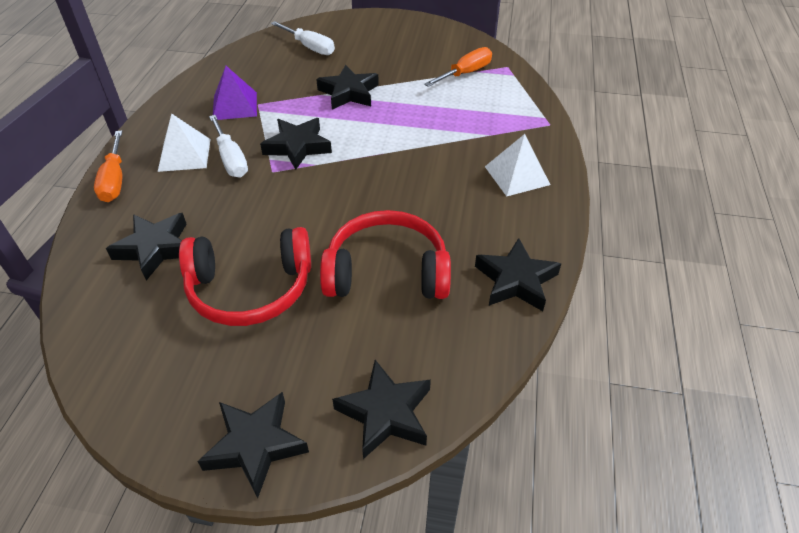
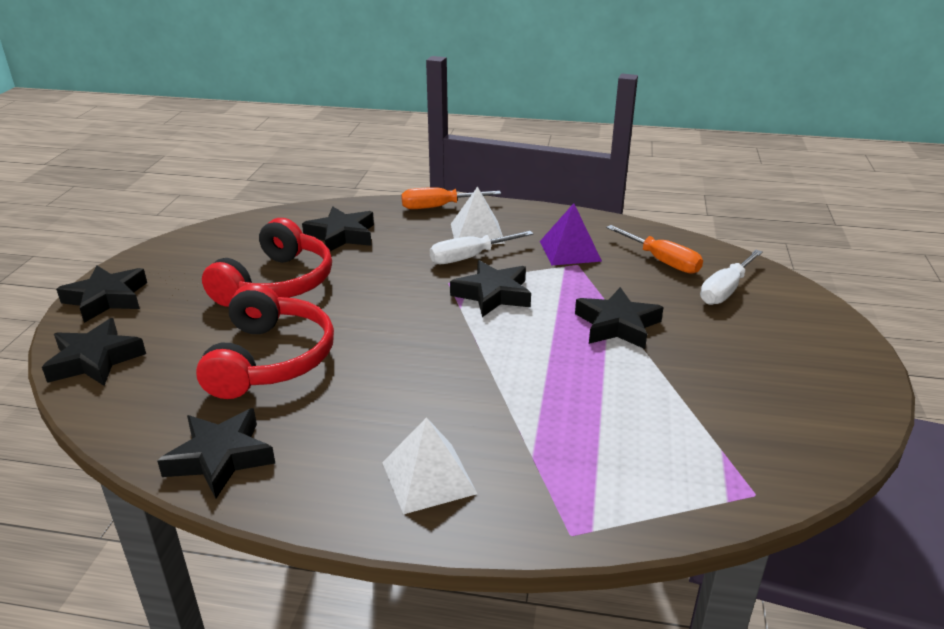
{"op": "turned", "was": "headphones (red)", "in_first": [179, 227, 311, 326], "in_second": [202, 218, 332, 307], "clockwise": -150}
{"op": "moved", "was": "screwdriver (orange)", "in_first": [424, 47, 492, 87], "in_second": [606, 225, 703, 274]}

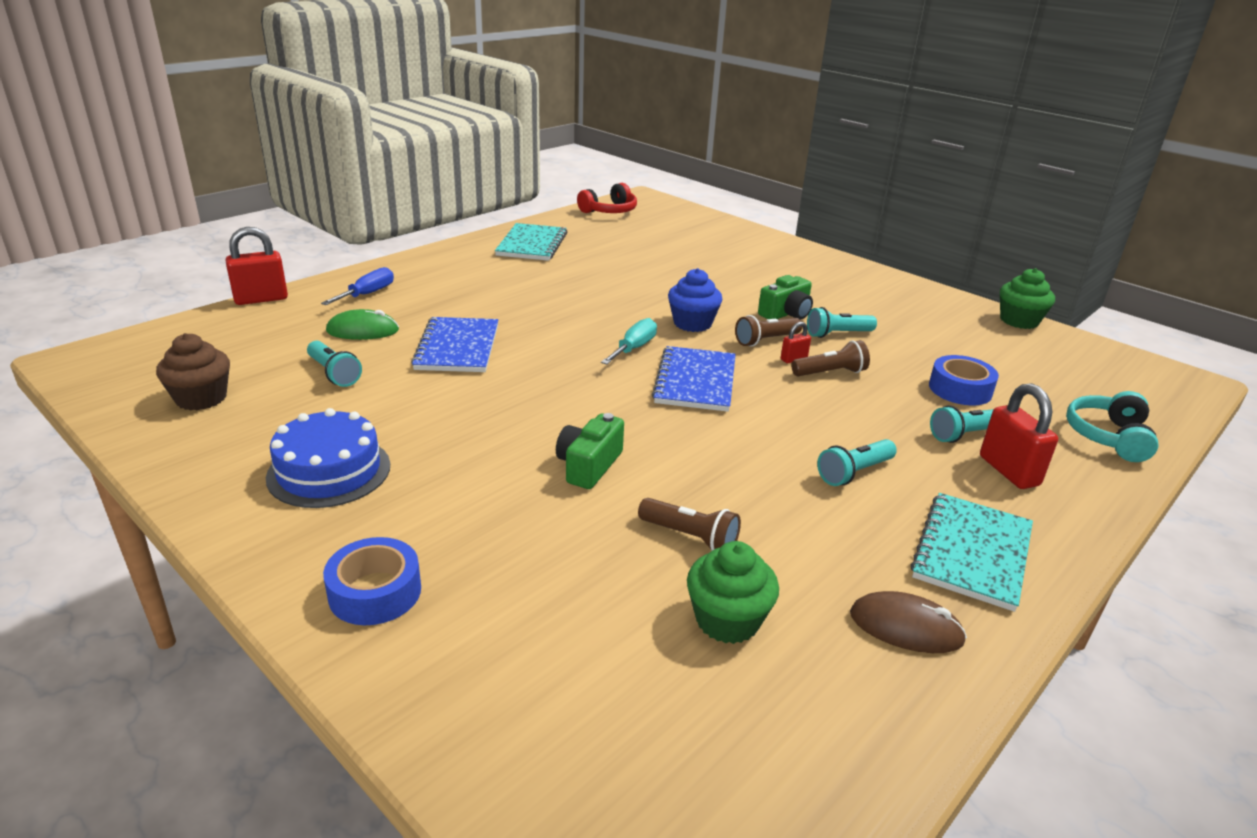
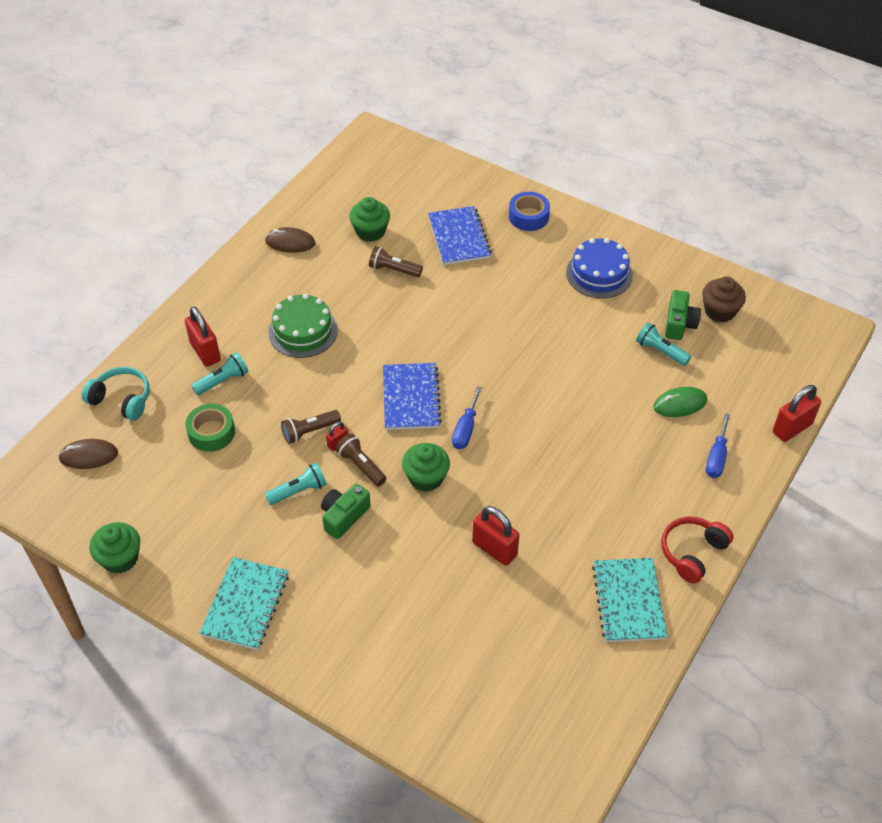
{"op": "moved", "was": "notebook (blue)", "in_first": [411, 317, 498, 372], "in_second": [428, 206, 492, 265]}
{"op": "moved", "was": "camera (green)", "in_first": [556, 413, 624, 489], "in_second": [665, 290, 701, 340]}
{"op": "moved", "was": "headphones (red)", "in_first": [577, 183, 637, 213], "in_second": [661, 517, 733, 583]}
{"op": "recoloured", "was": "screwdriver (turquoise)", "now": "screwdriver (blue)", "in_first": [601, 318, 657, 365], "in_second": [452, 386, 482, 449]}
{"op": "recoloured", "was": "cupcake (blue)", "now": "cupcake (green)", "in_first": [668, 268, 722, 332], "in_second": [402, 443, 450, 492]}
{"op": "turned", "was": "flashlight (brown)", "in_first": [735, 315, 802, 347], "in_second": [335, 434, 386, 486], "clockwise": -90}
{"op": "replaced", "was": "flashlight (turquoise)", "now": "cake (green)", "in_first": [817, 439, 897, 486], "in_second": [268, 294, 338, 358]}
{"op": "moved", "was": "notebook (turquoise)", "in_first": [911, 493, 1033, 612], "in_second": [199, 557, 289, 650]}
{"op": "recoloured", "was": "tape (blue)", "now": "tape (green)", "in_first": [929, 355, 999, 405], "in_second": [185, 404, 235, 452]}
{"op": "turned", "was": "headphones (turquoise)", "in_first": [1066, 391, 1159, 462], "in_second": [82, 367, 150, 421], "clockwise": -75}
{"op": "added", "now": "mouse (brown)", "in_second": [58, 439, 118, 469]}
{"op": "added", "now": "padlock (red)", "in_second": [472, 506, 519, 566]}

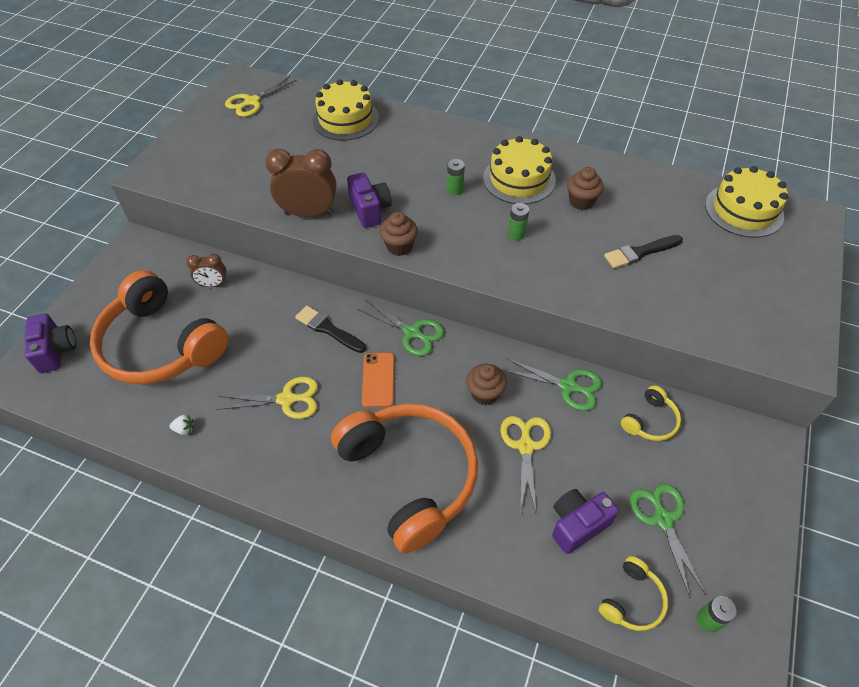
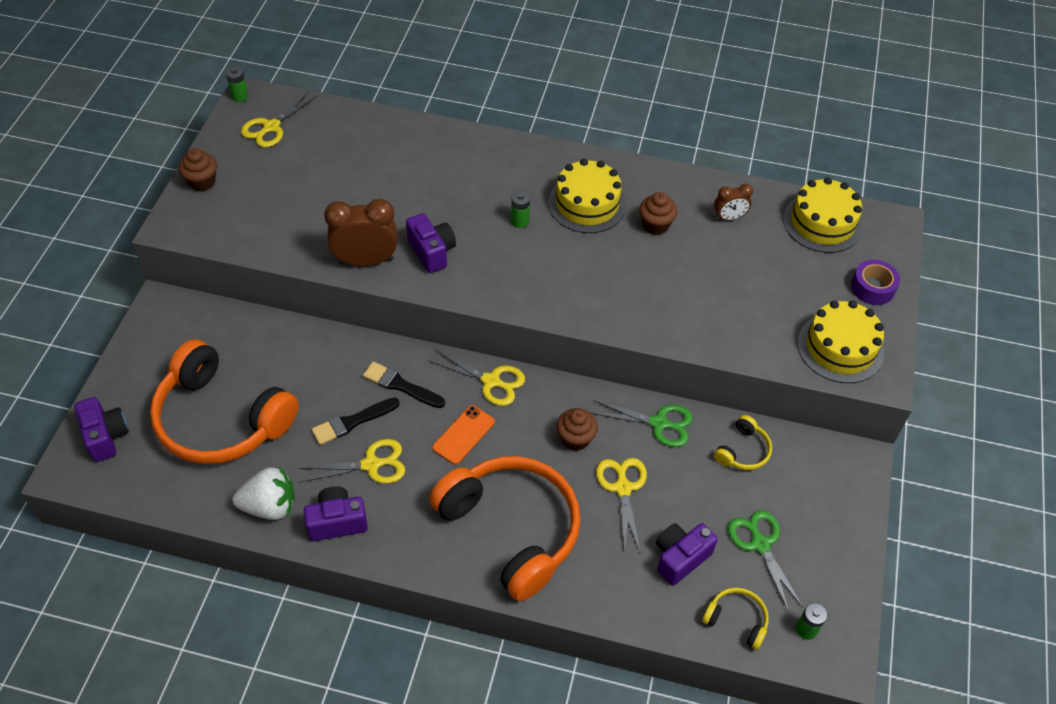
{"op": "resized", "was": "strawberry (white)", "in_first": [169, 415, 194, 435], "in_second": [232, 467, 295, 520], "ratio": 2.45}
{"op": "moved", "was": "clock (brown)", "in_first": [186, 254, 227, 287], "in_second": [714, 184, 753, 221]}
{"op": "moved", "was": "cake (yellow)", "in_first": [313, 79, 379, 141], "in_second": [798, 300, 884, 383]}
{"op": "recoloured", "was": "scissors (green)", "now": "scissors (yellow)", "in_first": [357, 300, 444, 356], "in_second": [428, 349, 525, 406]}
{"op": "turned", "was": "phone (orange)", "in_first": [362, 353, 394, 407], "in_second": [432, 405, 495, 465], "clockwise": 45}
{"op": "moved", "was": "cupcake (brown)", "in_first": [380, 212, 418, 256], "in_second": [179, 149, 217, 192]}
{"op": "moved", "was": "battery (green)", "in_first": [508, 203, 529, 240], "in_second": [226, 66, 249, 102]}
{"op": "turned", "was": "headphones (yellow)", "in_first": [599, 556, 668, 631], "in_second": [702, 587, 769, 650], "clockwise": -90}
{"op": "moved", "was": "brush (black)", "in_first": [604, 235, 683, 268], "in_second": [312, 397, 400, 445]}
{"op": "added", "now": "camera (purple)", "in_second": [304, 486, 368, 541]}
{"op": "added", "now": "tape (purple)", "in_second": [851, 260, 900, 305]}

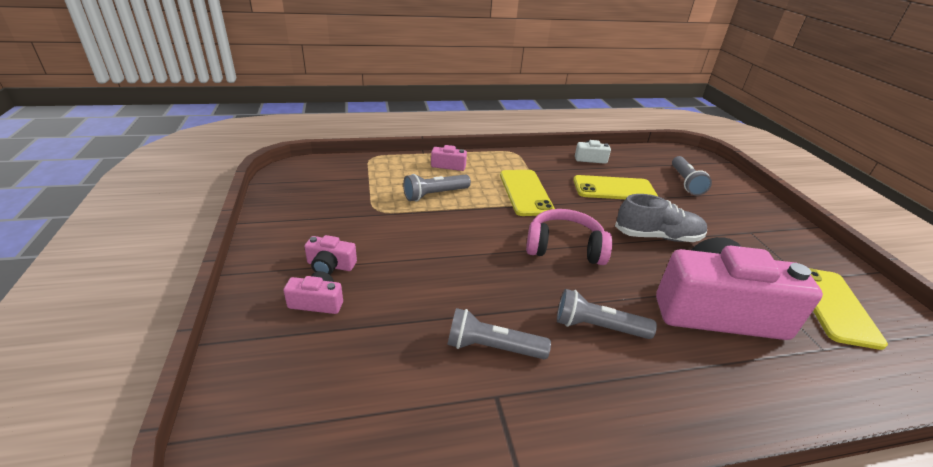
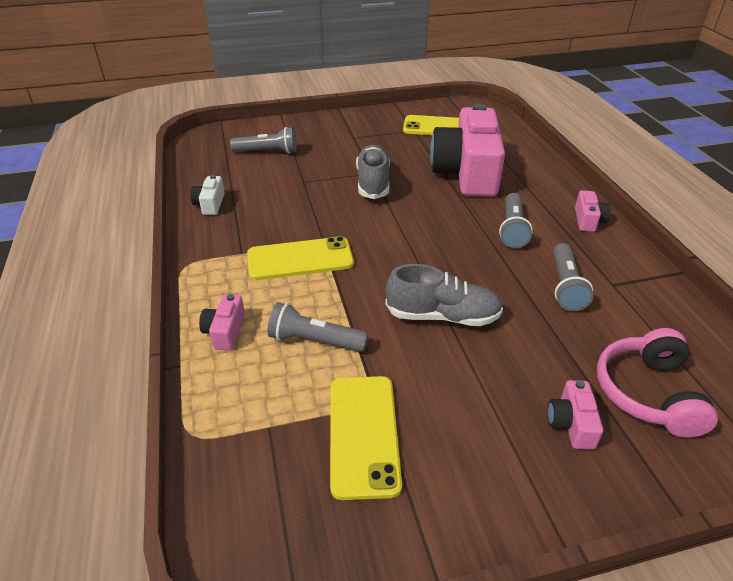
{"op": "moved", "was": "camera (pink)", "in_first": [304, 235, 357, 275], "in_second": [575, 190, 611, 232]}
{"op": "turned", "was": "flashlight (grey)", "in_first": [403, 174, 471, 202], "in_second": [267, 302, 368, 352], "clockwise": 135}
{"op": "moved", "was": "headphones (pink)", "in_first": [526, 209, 612, 265], "in_second": [597, 328, 718, 438]}
{"op": "moved", "was": "phone (yellow)", "in_first": [573, 175, 658, 199], "in_second": [330, 376, 402, 500]}
{"op": "added", "now": "shoe (grey)", "in_second": [385, 264, 503, 326]}

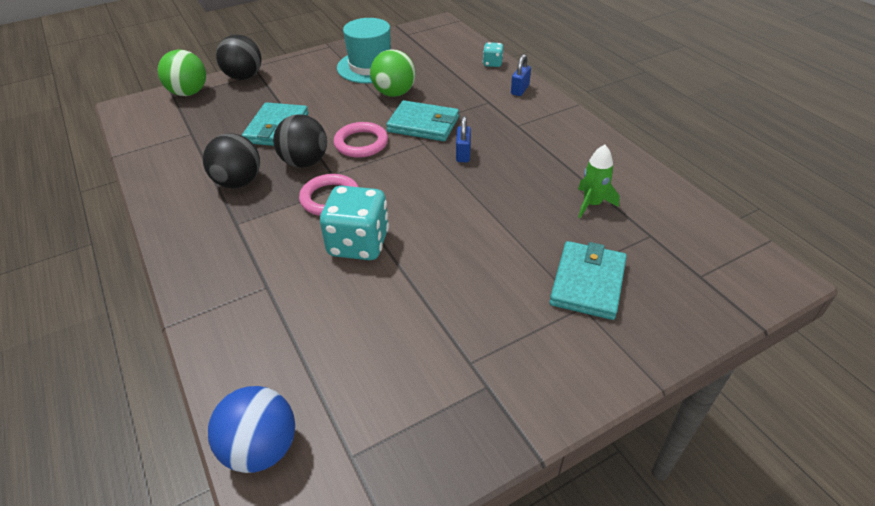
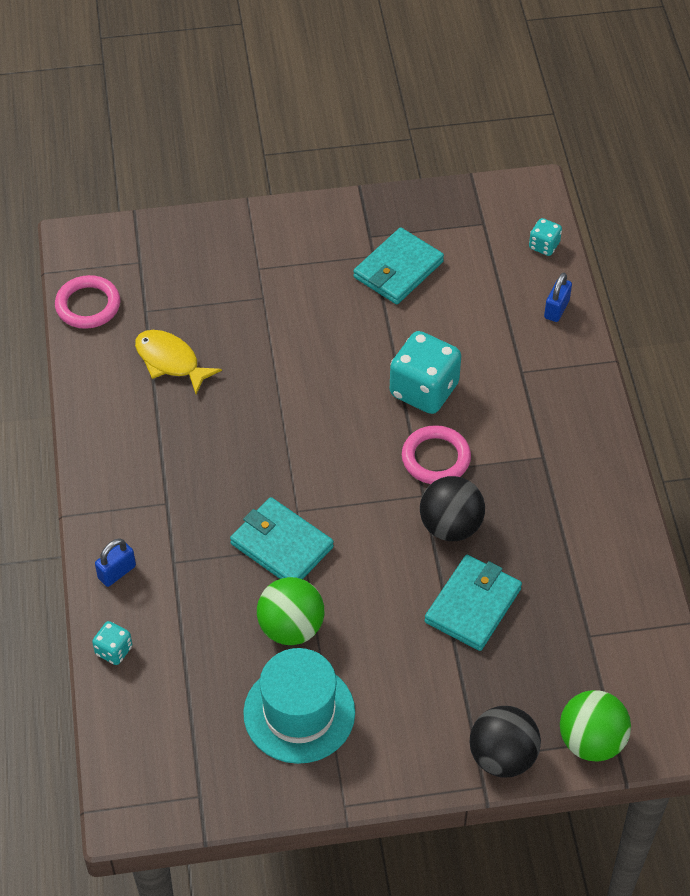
{"op": "removed", "was": "ball (black)", "in_first": [203, 133, 260, 188]}
{"op": "replaced", "was": "ball (blue)", "now": "dice (turquoise)", "in_first": [208, 386, 295, 473], "in_second": [529, 218, 562, 256]}
{"op": "moved", "was": "ring (pink)", "in_first": [334, 122, 388, 158], "in_second": [55, 275, 120, 329]}
{"op": "moved", "was": "padlock (blue)", "in_first": [456, 116, 471, 162], "in_second": [544, 273, 572, 322]}
{"op": "moved", "was": "wallet (turquoise)", "in_first": [550, 241, 627, 320], "in_second": [353, 227, 444, 305]}
{"op": "replaced", "was": "rocket (green)", "now": "fish (yellow)", "in_first": [578, 144, 620, 218], "in_second": [135, 330, 222, 394]}

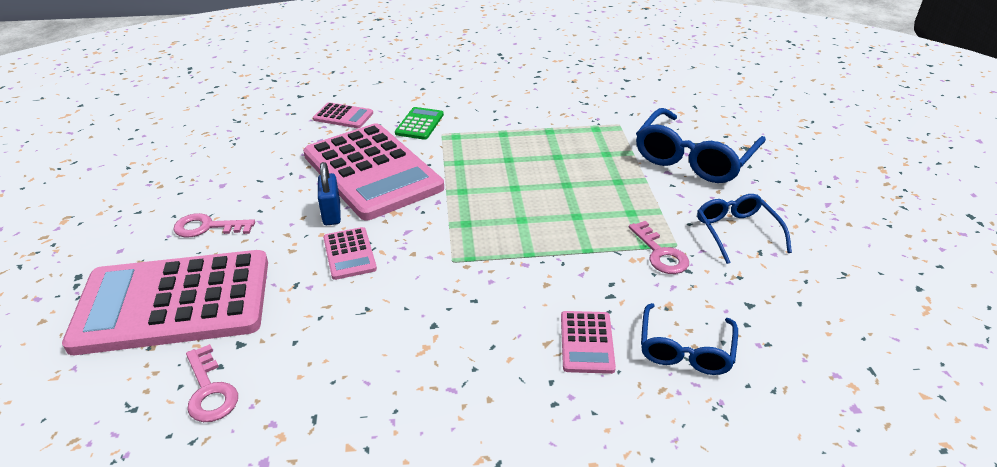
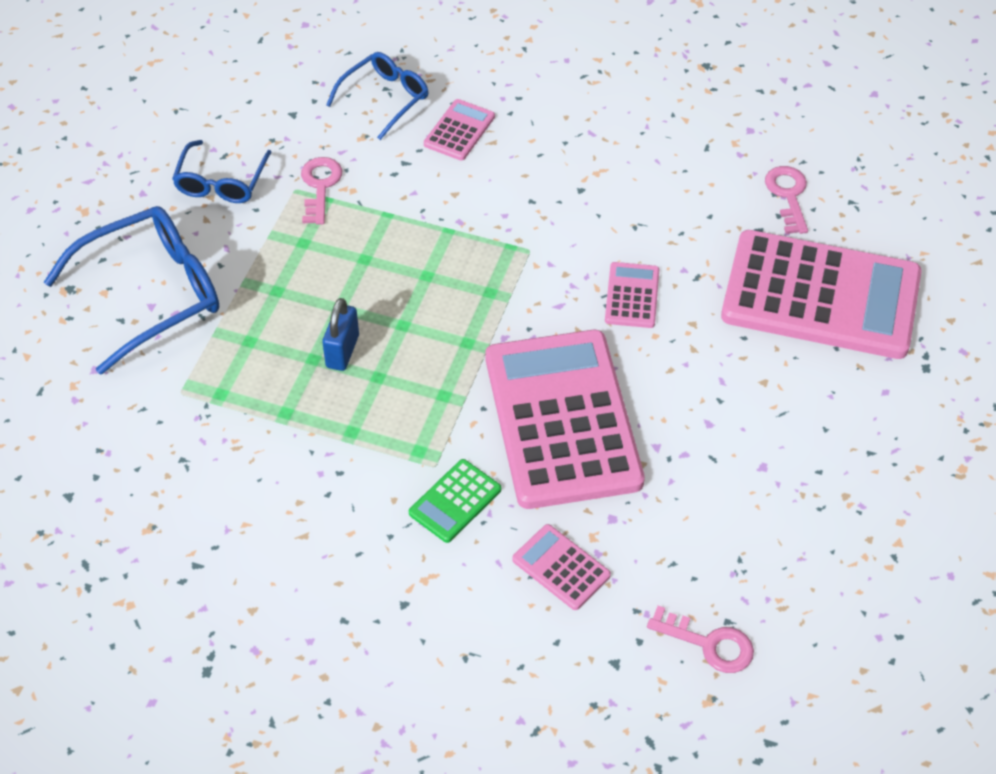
{"op": "moved", "was": "key (pink)", "in_first": [173, 213, 255, 238], "in_second": [647, 606, 754, 673]}
{"op": "moved", "was": "padlock (blue)", "in_first": [318, 162, 341, 225], "in_second": [322, 298, 359, 371]}

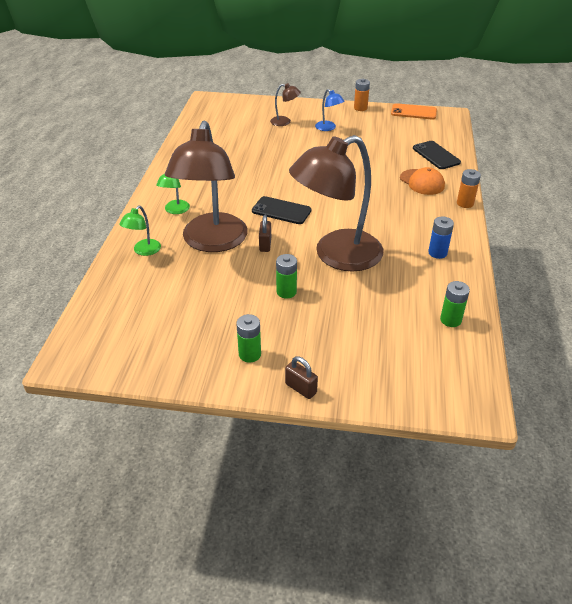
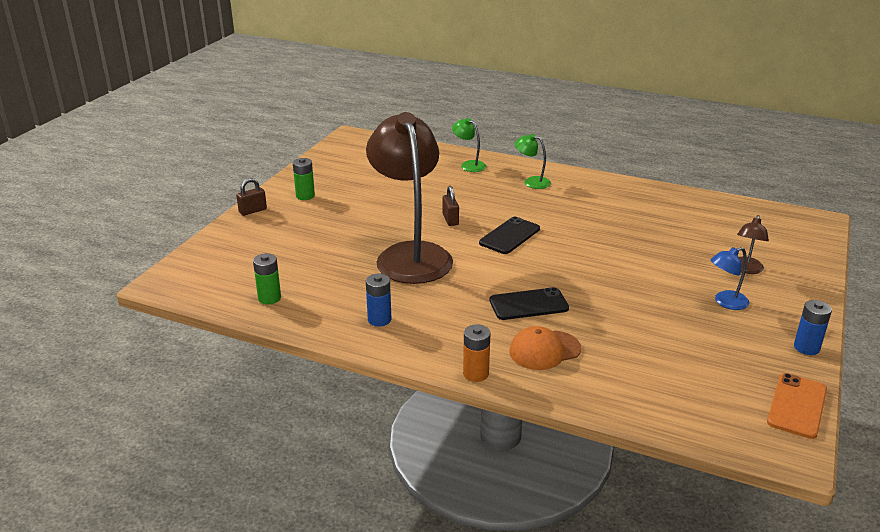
{"op": "removed", "was": "lamp (brown)", "in_first": [165, 121, 248, 252]}
{"op": "turned", "was": "padlock (brown)", "in_first": [259, 214, 271, 252], "in_second": [443, 186, 459, 226], "clockwise": 60}
{"op": "removed", "was": "battery (green)", "in_first": [276, 254, 297, 298]}
{"op": "recoloured", "was": "battery (orange)", "now": "battery (blue)", "in_first": [354, 79, 370, 111], "in_second": [794, 300, 832, 355]}
{"op": "moved", "was": "phone (black)", "in_first": [413, 141, 461, 169], "in_second": [490, 287, 569, 320]}

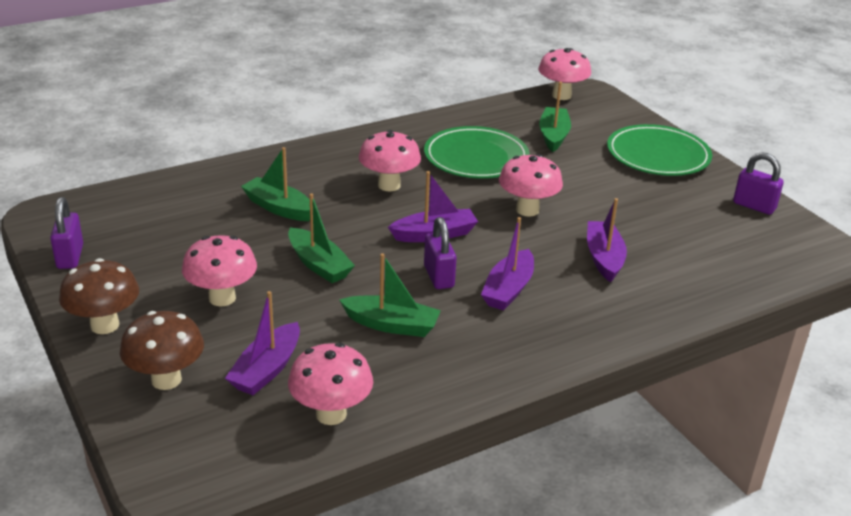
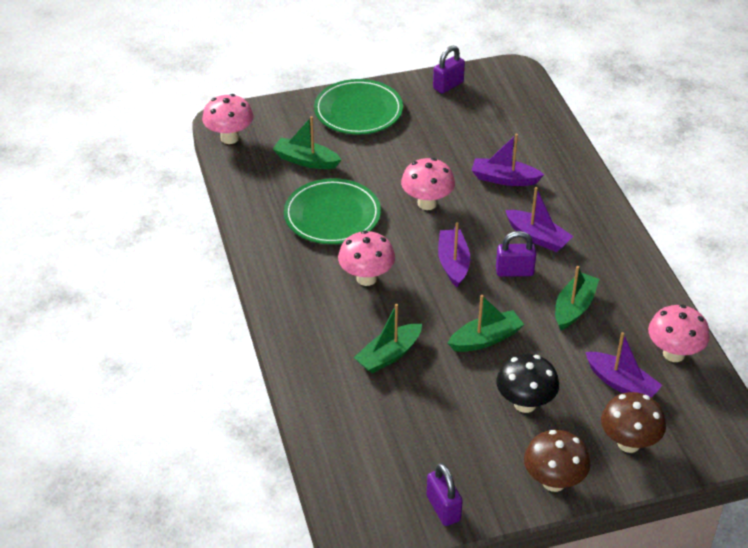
{"op": "turned", "was": "padlock (purple)", "in_first": [50, 197, 83, 269], "in_second": [427, 463, 463, 526], "clockwise": 60}
{"op": "recoloured", "was": "mushroom (pink)", "now": "mushroom (black)", "in_first": [182, 235, 257, 306], "in_second": [496, 354, 559, 413]}

